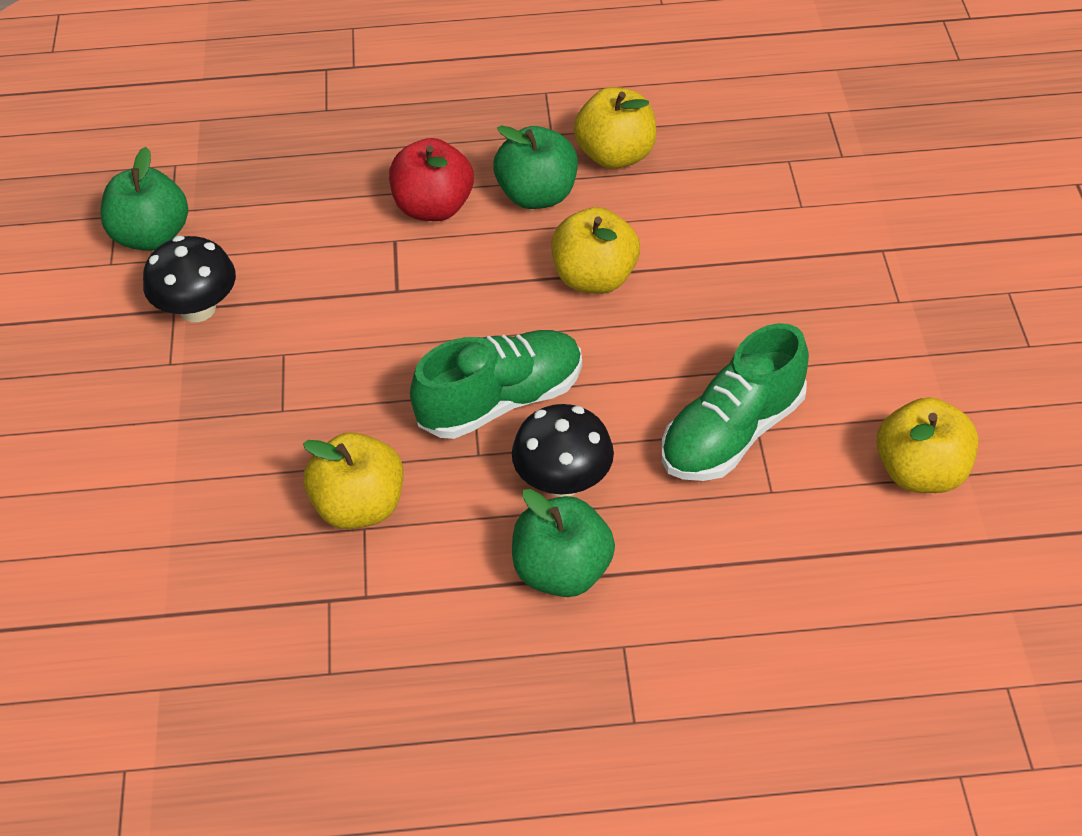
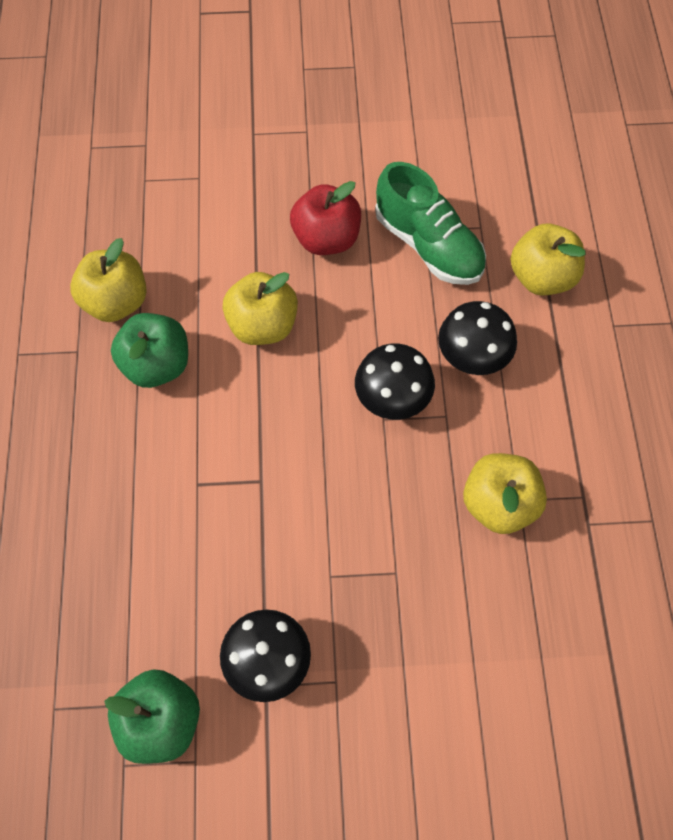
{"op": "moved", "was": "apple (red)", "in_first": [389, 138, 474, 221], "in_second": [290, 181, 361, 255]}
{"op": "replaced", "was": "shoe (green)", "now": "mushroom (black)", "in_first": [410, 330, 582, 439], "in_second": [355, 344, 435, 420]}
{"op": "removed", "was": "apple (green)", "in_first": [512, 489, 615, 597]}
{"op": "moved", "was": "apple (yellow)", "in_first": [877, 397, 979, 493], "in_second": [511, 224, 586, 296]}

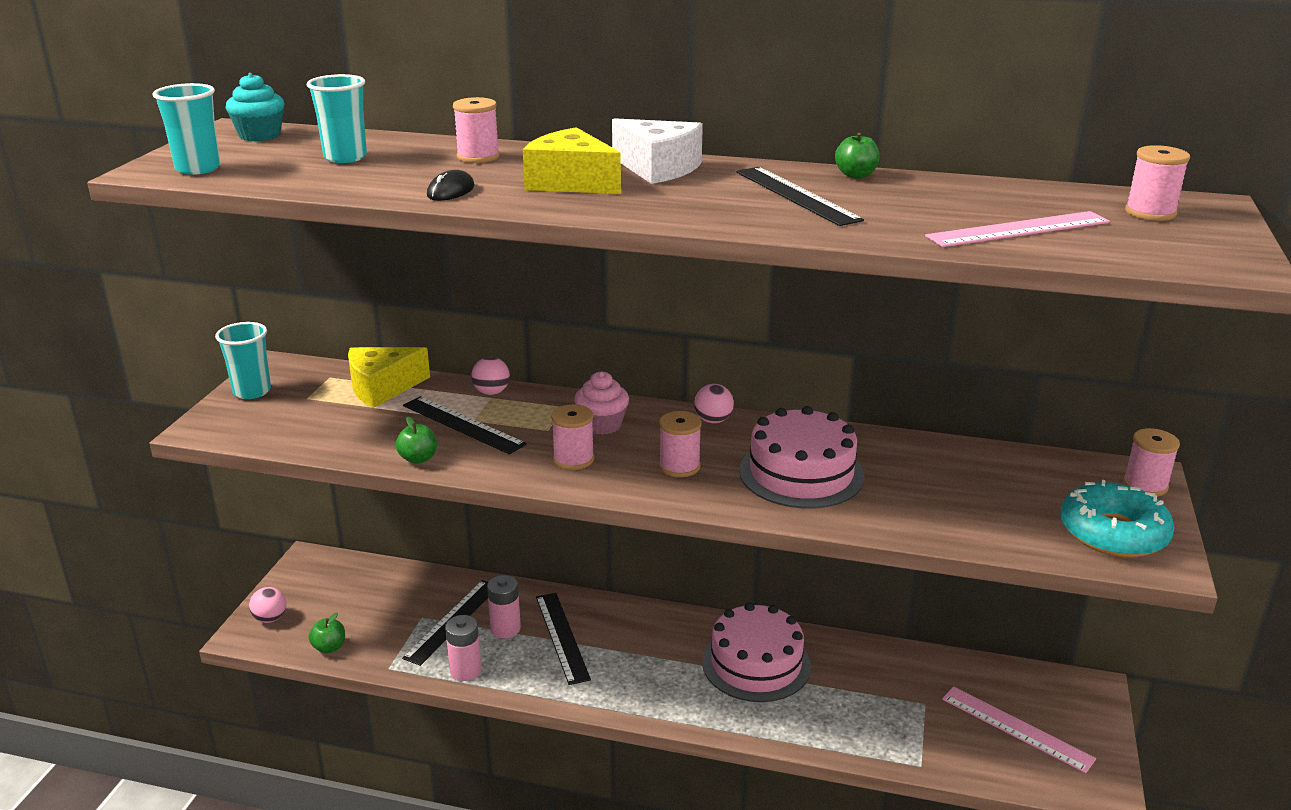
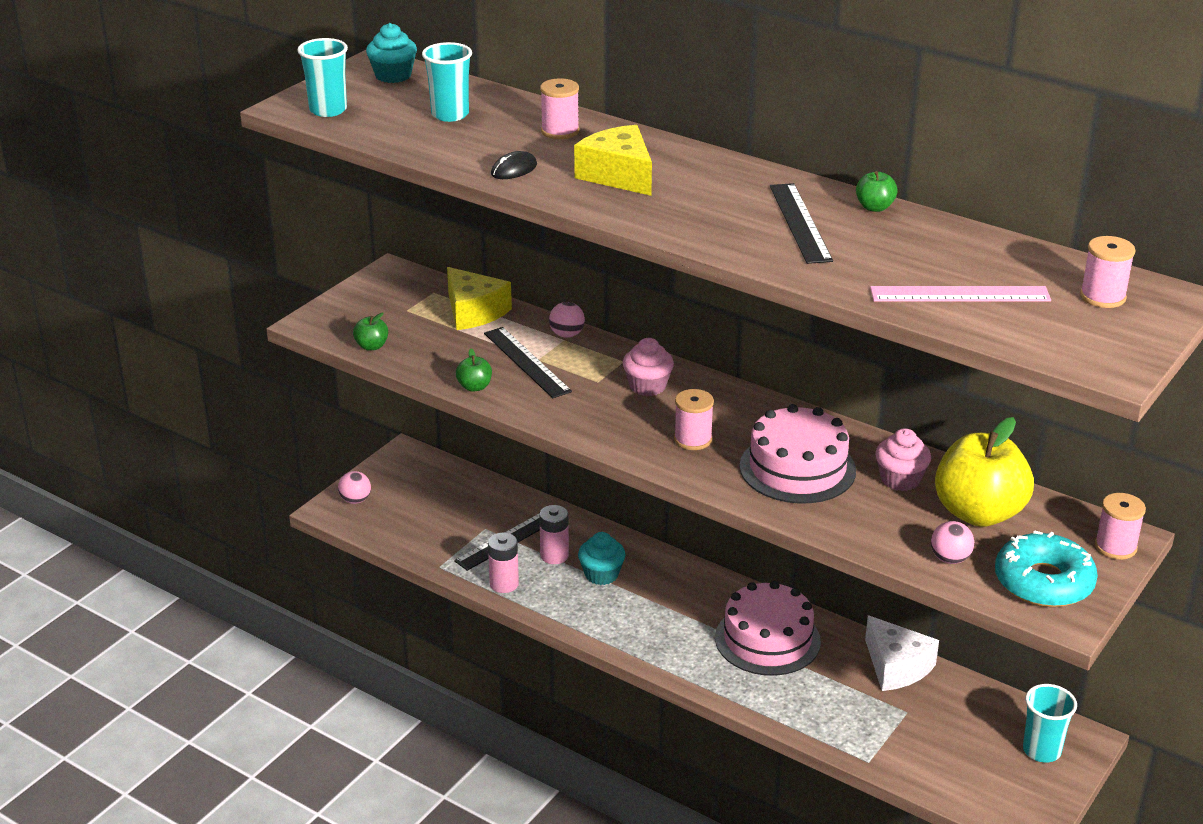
{"op": "moved", "was": "cup (turquoise)", "in_first": [215, 322, 271, 399], "in_second": [1023, 684, 1077, 762]}
{"op": "moved", "was": "apple (green)", "in_first": [309, 612, 345, 654], "in_second": [353, 313, 388, 351]}
{"op": "turned", "was": "cheese (yellow)", "in_first": [348, 347, 430, 408], "in_second": [447, 267, 512, 330], "clockwise": -120}
{"op": "replaced", "was": "ruler (black)", "now": "cupcake (turquoise)", "in_first": [536, 593, 591, 685], "in_second": [578, 532, 626, 585]}
{"op": "removed", "was": "spool (pink)", "in_first": [551, 404, 594, 470]}
{"op": "moved", "was": "cheese (white)", "in_first": [612, 118, 703, 184], "in_second": [865, 615, 939, 691]}
{"op": "moved", "was": "ball (pink)", "in_first": [694, 384, 734, 423], "in_second": [931, 521, 974, 564]}
{"op": "removed", "was": "ruler (pink)", "in_first": [942, 686, 1096, 773]}
{"op": "added", "now": "cupcake (pink)", "in_second": [875, 428, 931, 491]}
{"op": "added", "now": "apple (yellow)", "in_second": [935, 417, 1034, 527]}

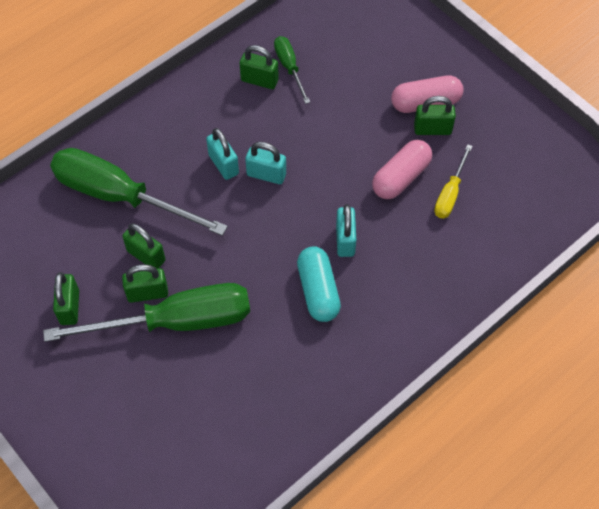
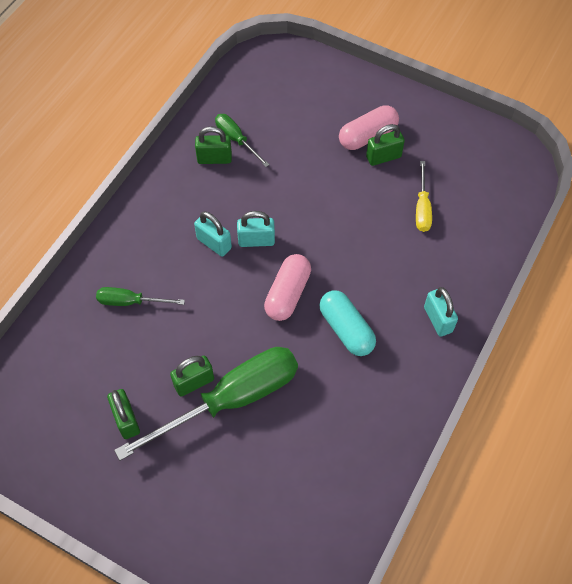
{"op": "resized", "was": "screwdriver (green)", "in_first": [50, 148, 228, 236], "in_second": [96, 287, 185, 306], "ratio": 0.48}
{"op": "removed", "was": "padlock (green)", "in_first": [122, 223, 165, 269]}
{"op": "moved", "was": "padlock (turquoise)", "in_first": [336, 204, 356, 257], "in_second": [424, 287, 458, 337]}
{"op": "moved", "was": "capsule (pink)", "in_first": [372, 140, 432, 199], "in_second": [264, 254, 311, 321]}

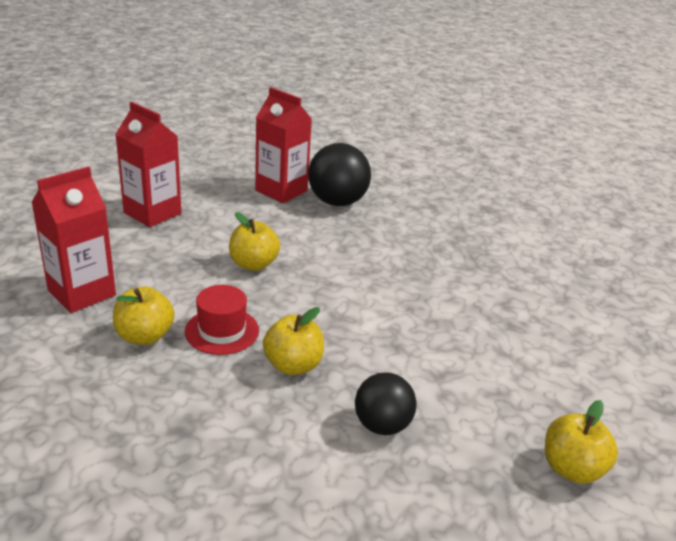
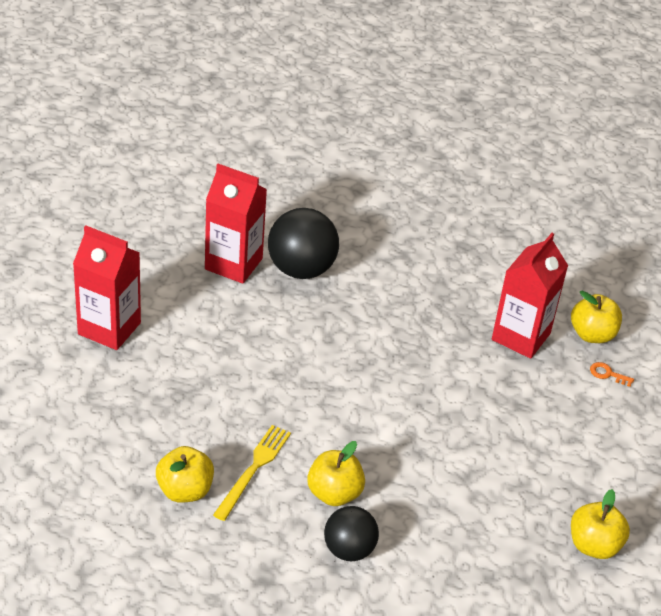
{"op": "moved", "was": "carton (red)", "in_first": [31, 167, 116, 313], "in_second": [492, 233, 568, 359]}
{"op": "replaced", "was": "hat (red)", "now": "fork (yellow)", "in_first": [185, 285, 259, 355], "in_second": [213, 425, 291, 521]}
{"op": "moved", "was": "apple (yellow)", "in_first": [229, 212, 280, 271], "in_second": [571, 291, 622, 343]}
{"op": "moved", "was": "ball (black)", "in_first": [355, 372, 417, 435], "in_second": [324, 506, 379, 561]}
{"op": "added", "now": "key (orange)", "in_second": [590, 362, 634, 387]}

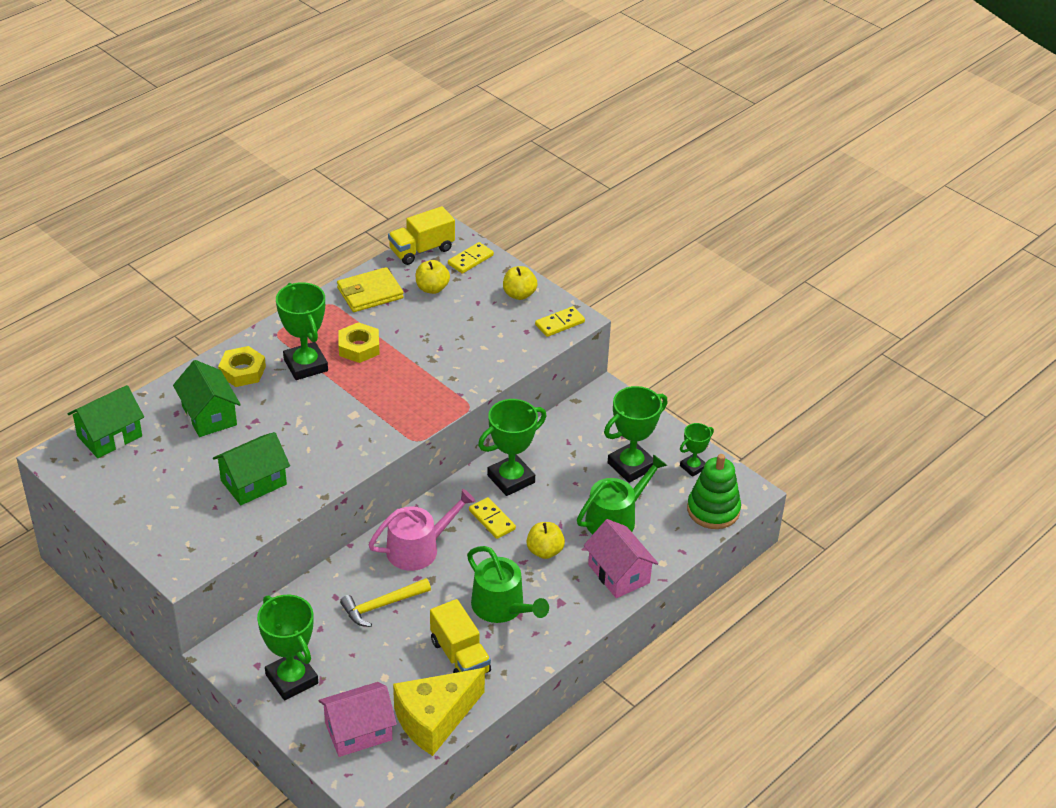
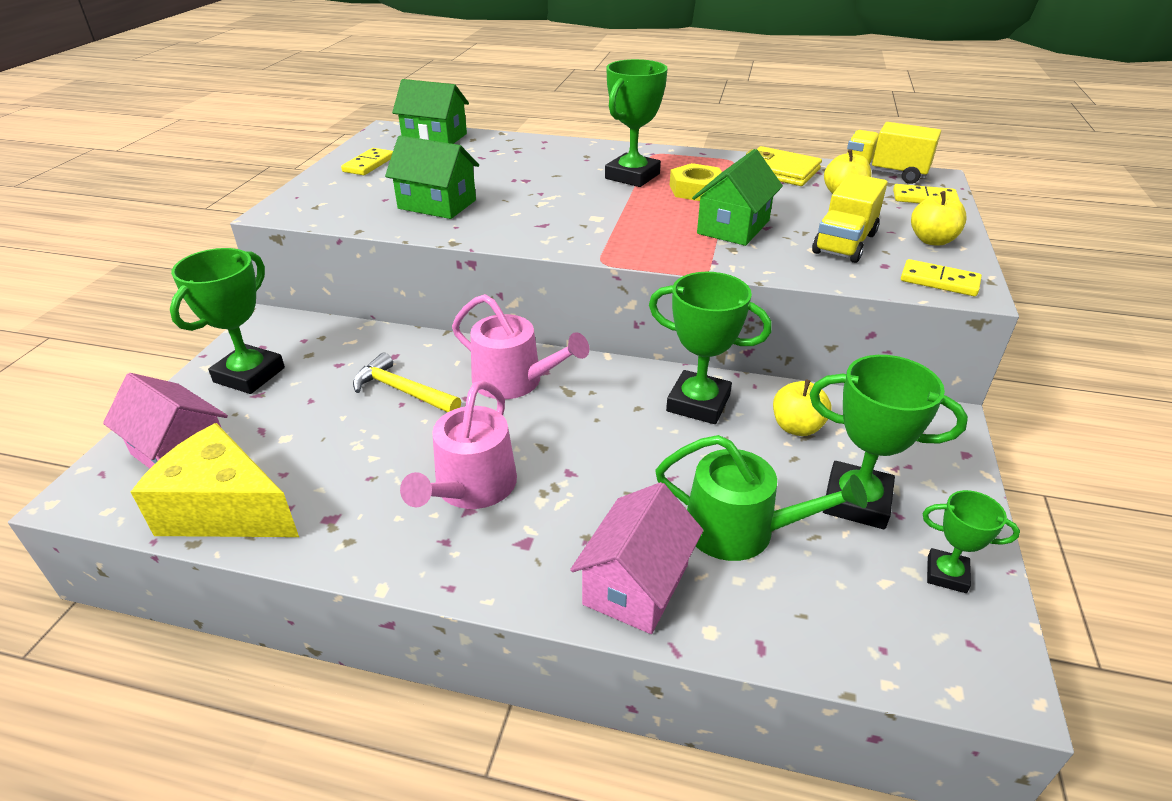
{"op": "moved", "was": "house (green)", "in_first": [173, 360, 241, 437], "in_second": [692, 149, 783, 246]}
{"op": "removed", "was": "nut (yellow)", "in_first": [218, 346, 266, 387]}
{"op": "moved", "was": "truck (yellow)", "in_first": [430, 599, 491, 673], "in_second": [812, 173, 888, 263]}
{"op": "recoloured", "was": "watering can (green)", "now": "watering can (pink)", "in_first": [467, 546, 549, 623], "in_second": [400, 381, 517, 509]}
{"op": "moved", "was": "domino (yellow)", "in_first": [469, 497, 516, 539], "in_second": [341, 148, 393, 175]}
{"op": "moved", "was": "apple (yellow)", "in_first": [526, 522, 565, 559], "in_second": [773, 380, 831, 436]}
{"op": "removed", "was": "stacking toy (green)", "in_first": [687, 454, 741, 529]}

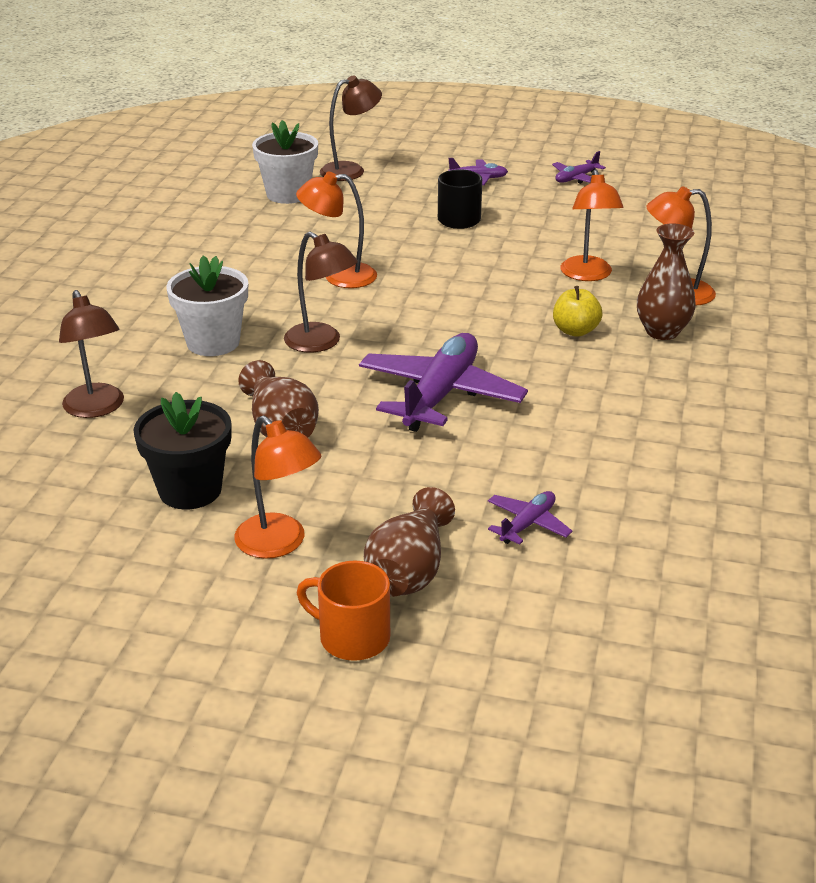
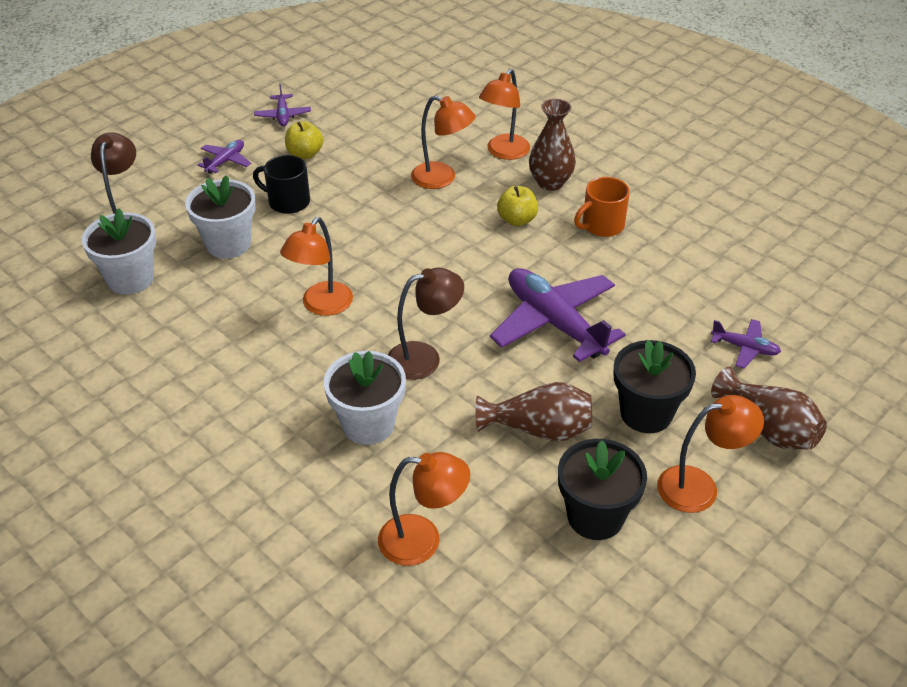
{"op": "recoloured", "was": "lamp (brown)", "now": "lamp (orange)", "in_first": [59, 290, 124, 418], "in_second": [378, 452, 470, 566]}
{"op": "moved", "was": "mug (orange)", "in_first": [297, 561, 390, 661], "in_second": [574, 177, 630, 237]}
{"op": "turned", "was": "plane (purple)", "in_first": [488, 491, 573, 545], "in_second": [711, 319, 781, 369], "clockwise": 135}
{"op": "added", "now": "flower pot (white)", "in_second": [185, 175, 256, 259]}
{"op": "added", "now": "apple (yellow)", "in_second": [285, 121, 323, 159]}
{"op": "added", "now": "flower pot (black)", "in_second": [613, 340, 696, 433]}

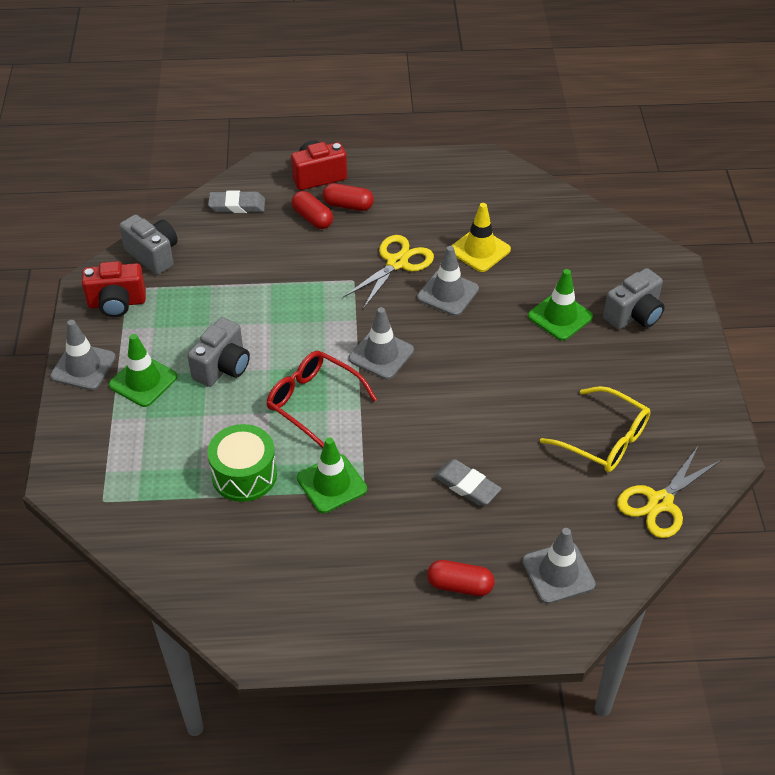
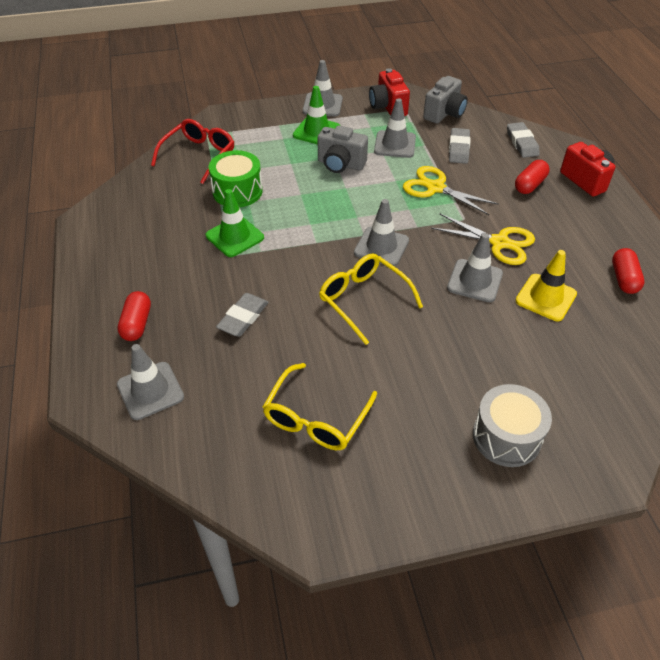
{"op": "moved", "was": "glasses (red)", "in_first": [266, 351, 377, 448], "in_second": [151, 119, 234, 184]}
{"op": "moved", "was": "capsule (red)", "in_first": [323, 183, 374, 211], "in_second": [612, 248, 645, 294]}
{"op": "removed", "was": "traffic cone (green)", "in_first": [528, 269, 593, 341]}
{"op": "replaced", "was": "camera (grey)", "now": "drum (grey)", "in_first": [603, 268, 665, 329], "in_second": [473, 384, 552, 467]}
{"op": "moved", "was": "scissors (yellow)", "in_first": [617, 446, 722, 538], "in_second": [403, 166, 499, 215]}
{"op": "added", "now": "glasses (yellow)", "in_second": [319, 253, 423, 345]}
{"op": "added", "now": "traffic cone (grey)", "in_second": [374, 98, 416, 158]}
{"op": "added", "now": "eraser (grey)", "in_second": [449, 128, 470, 164]}

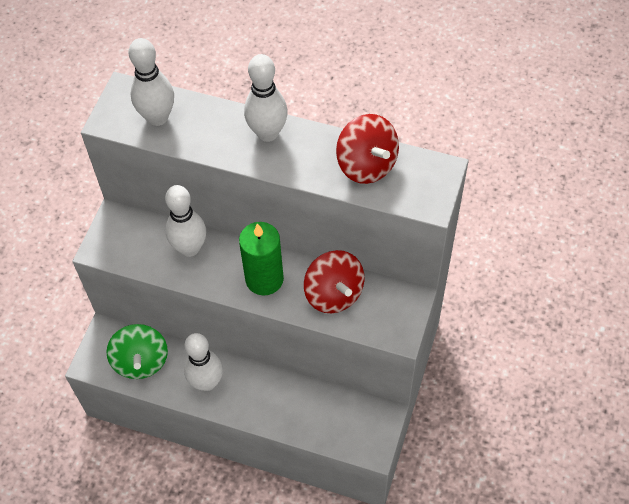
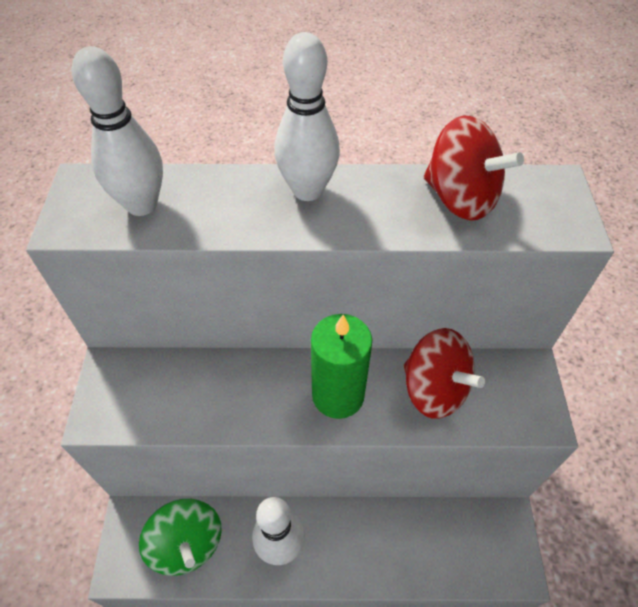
{"op": "removed", "was": "bowling pin (white)", "in_first": [165, 185, 206, 257]}

